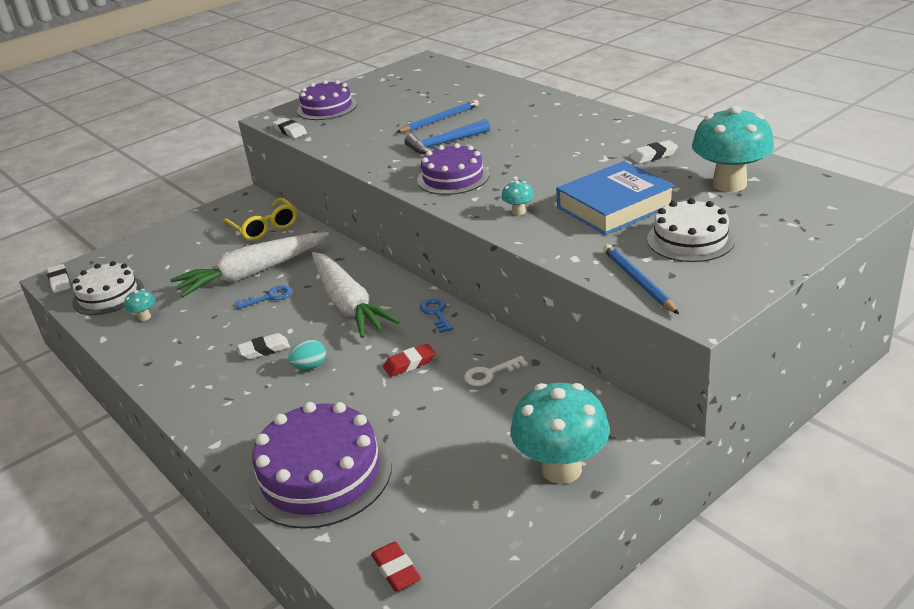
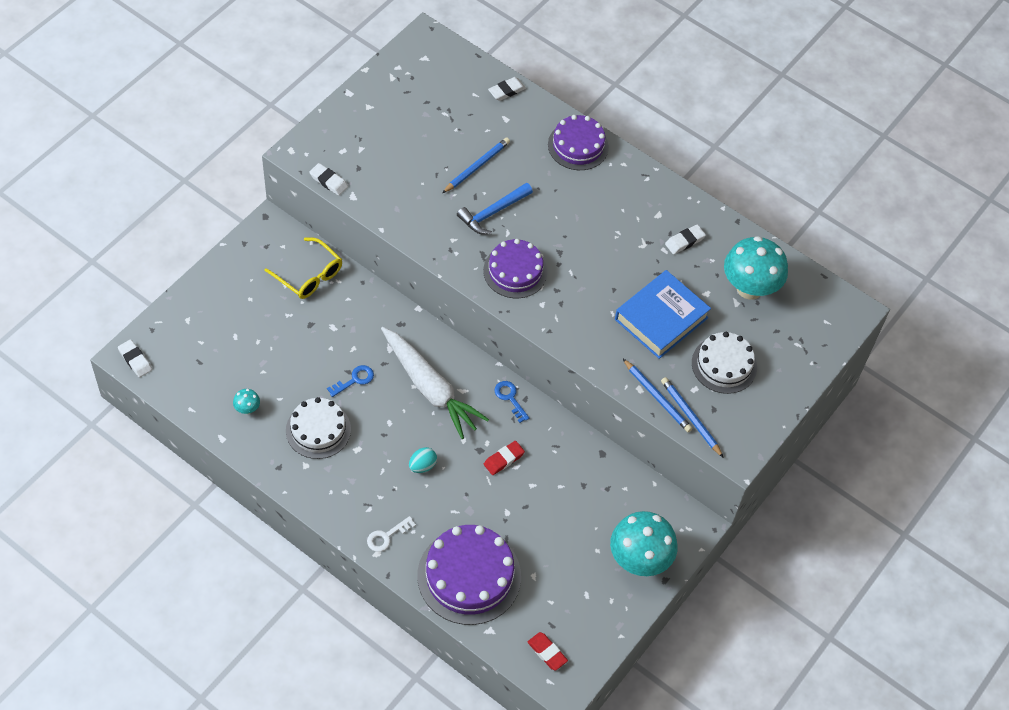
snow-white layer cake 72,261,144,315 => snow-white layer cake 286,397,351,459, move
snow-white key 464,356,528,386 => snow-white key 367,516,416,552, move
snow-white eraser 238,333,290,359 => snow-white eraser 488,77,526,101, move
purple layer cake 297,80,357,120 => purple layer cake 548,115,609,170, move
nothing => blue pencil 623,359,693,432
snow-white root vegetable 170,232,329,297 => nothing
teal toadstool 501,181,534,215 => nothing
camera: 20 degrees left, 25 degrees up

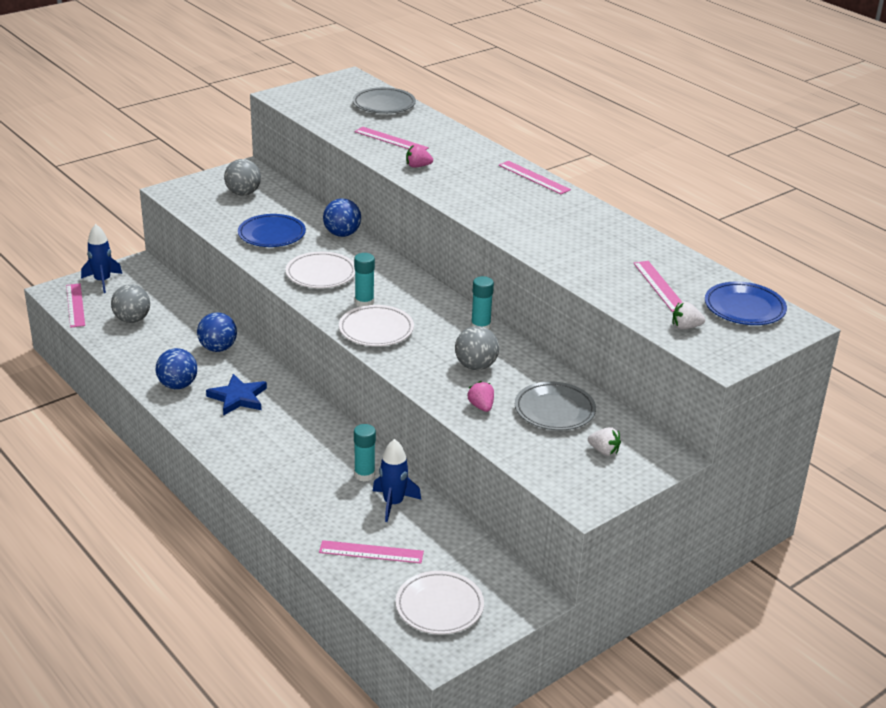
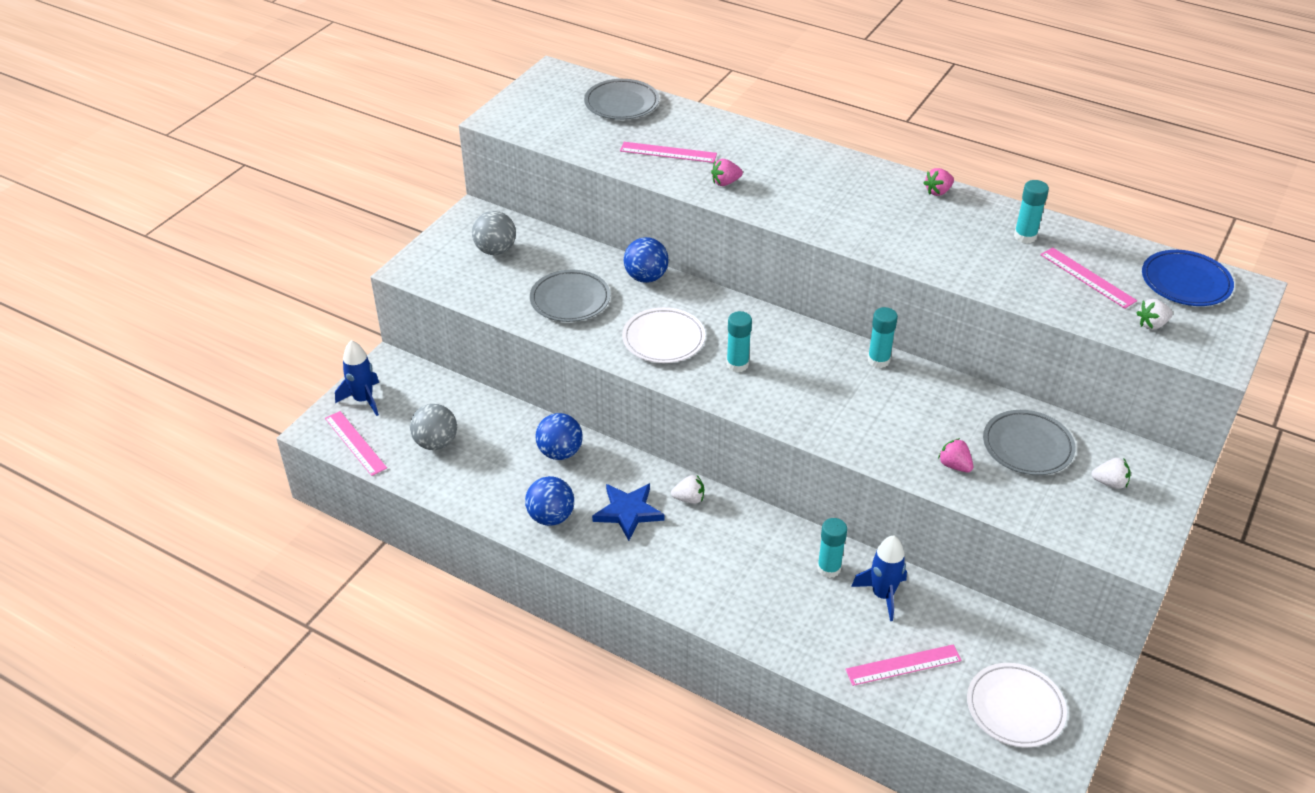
blue dinner plate 238,214,306,247 => gray dinner plate 530,270,610,322
nothing => snow-white strawberry 671,475,704,504
nothing => rose-pink strawberry 924,168,954,196
nothing => teal glue stick 1014,180,1049,243
snow-white dinner plate 339,305,414,346 => nothing
gray ball 455,326,499,370 => nothing
rose-pink straightedge 499,161,571,194 => nothing
camera: 20 degrees left, 10 degrees up

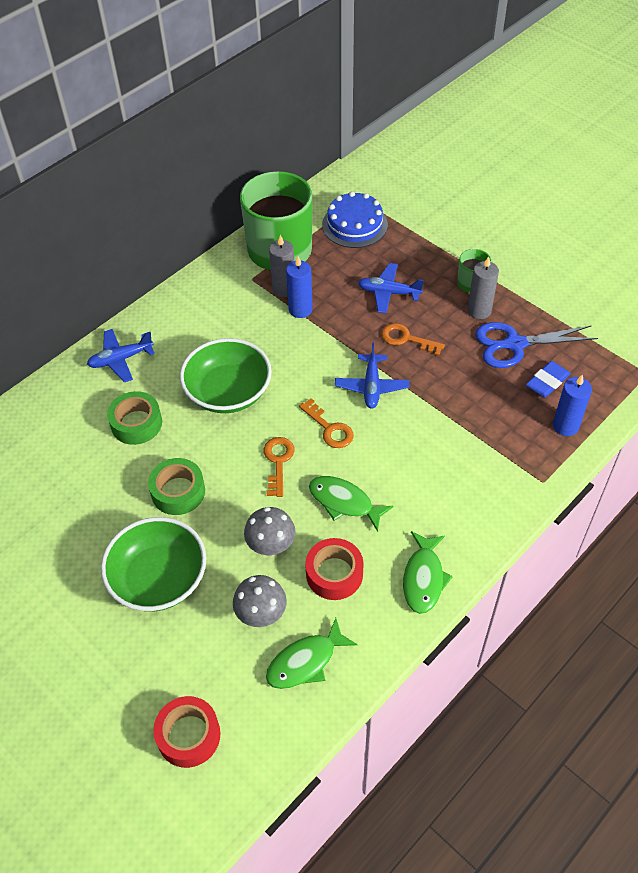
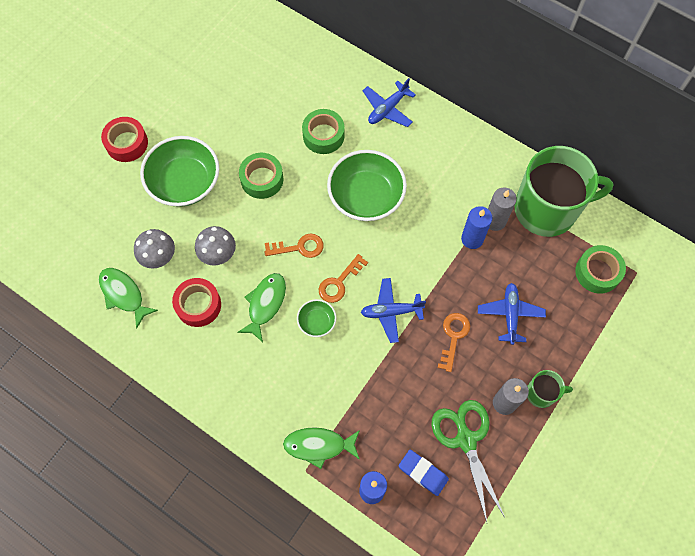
scarlet roll of tape 153,696,220,768 => scarlet roll of tape 101,117,148,162, move
green toy fish 403,531,453,614 => green toy fish 283,427,360,469, move
nothing => green serving bowl 297,299,336,337
blue plane 87,329,155,382 => blue plane 363,78,416,127, 105 degrees counterclockwise
blue shears 475,322,598,368 => green shears 431,400,505,522
blue layer cake 322,191,388,248 => green roll of tape 575,245,626,294
camera: 80 degrees right, 15 degrees up

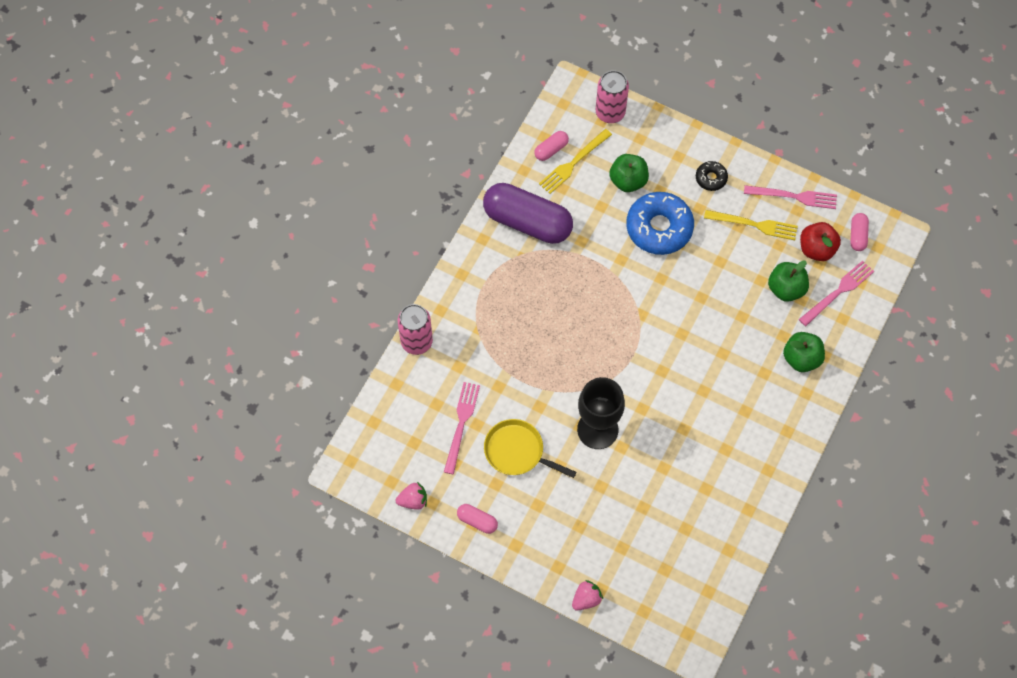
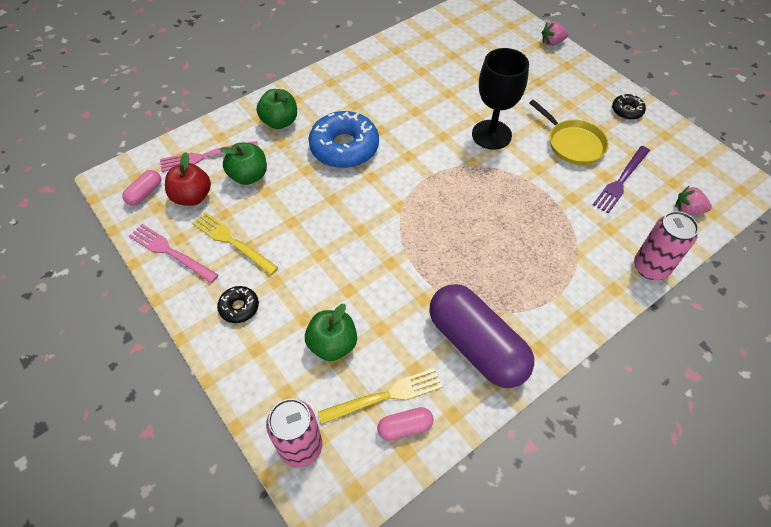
blue donut 626,192,694,255 => blue donut 309,111,379,168, move
rose-pink dinner fork 444,382,480,474 => purple dinner fork 593,146,650,214
rose-pink pill shape 457,504,498,534 => ebony donut 612,94,646,120
rose-pink strawberry 396,482,427,510 => rose-pink strawberry 675,186,712,215, move
camera: 155 degrees left, 10 degrees down

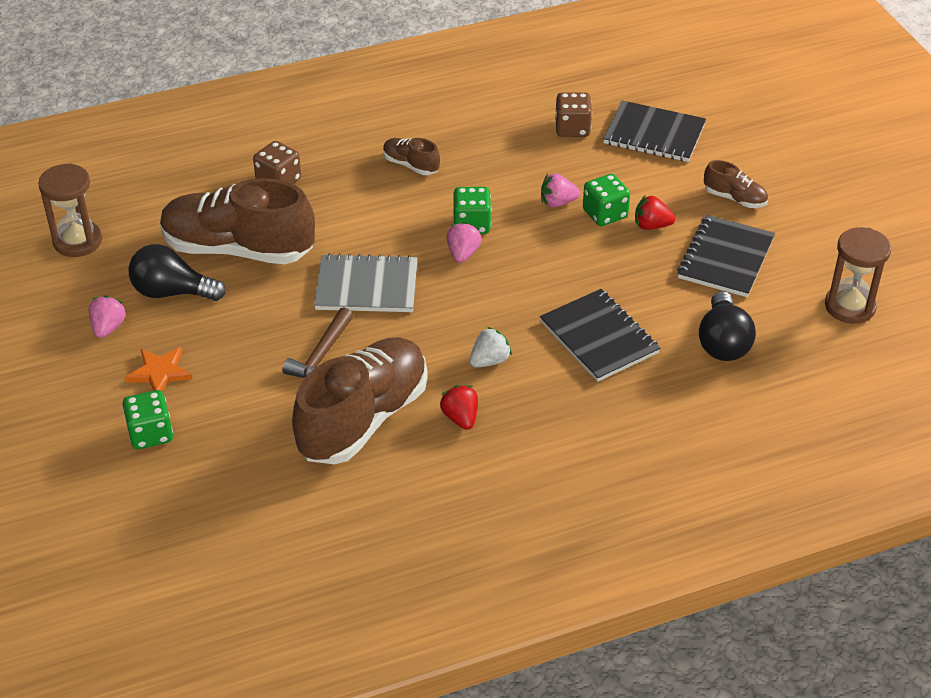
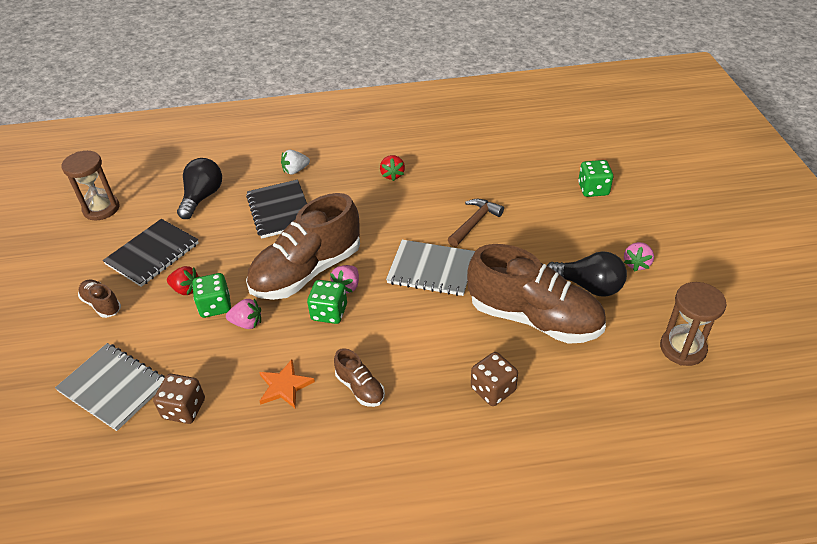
ebony notebook 603,100,706,162 => gray notebook 55,343,164,431
brown lace-up shoe 292,337,428,464 => brown lace-up shoe 246,193,360,300, move
orange-coloured five-pointed star 125,347,193,391 => orange-coloured five-pointed star 259,360,315,408, move
snow-white strawberry 469,327,512,367 => snow-white strawberry 281,150,310,175, move
camera: 165 degrees left, 0 degrees up

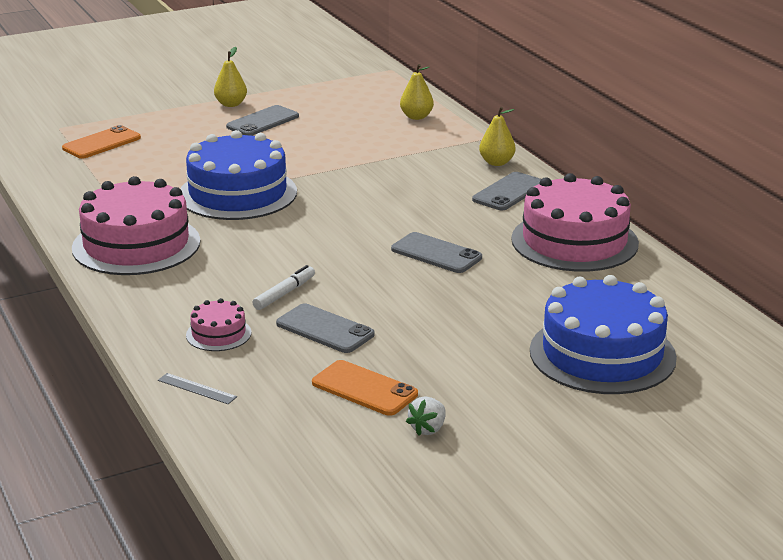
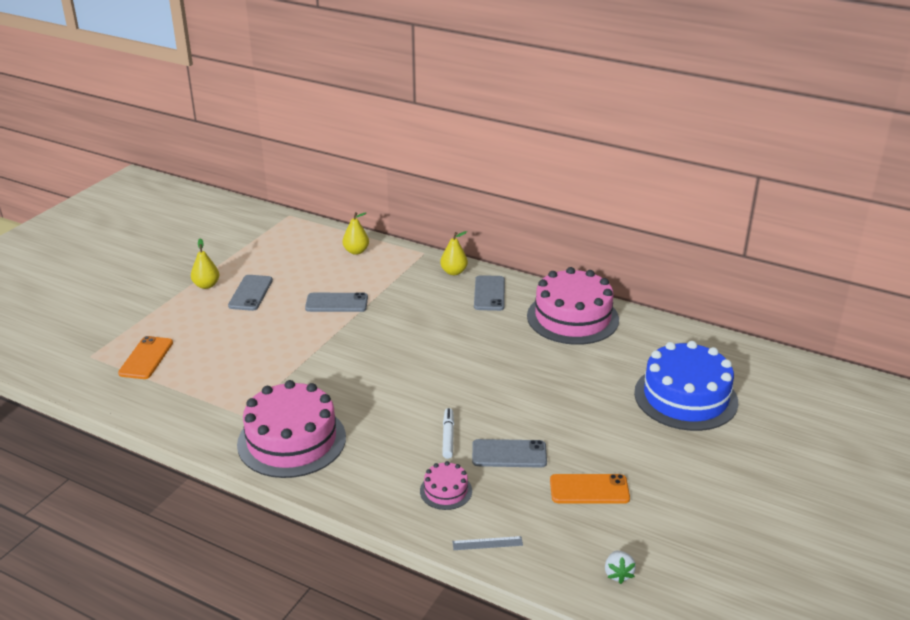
gray mobile phone 391,232,482,273 => gray mobile phone 305,292,368,312, move
snow-white strawberry 406,397,446,436 => snow-white strawberry 605,550,636,584, move
blue layer cake 180,130,297,220 => nothing
camera: 35 degrees left, 5 degrees up

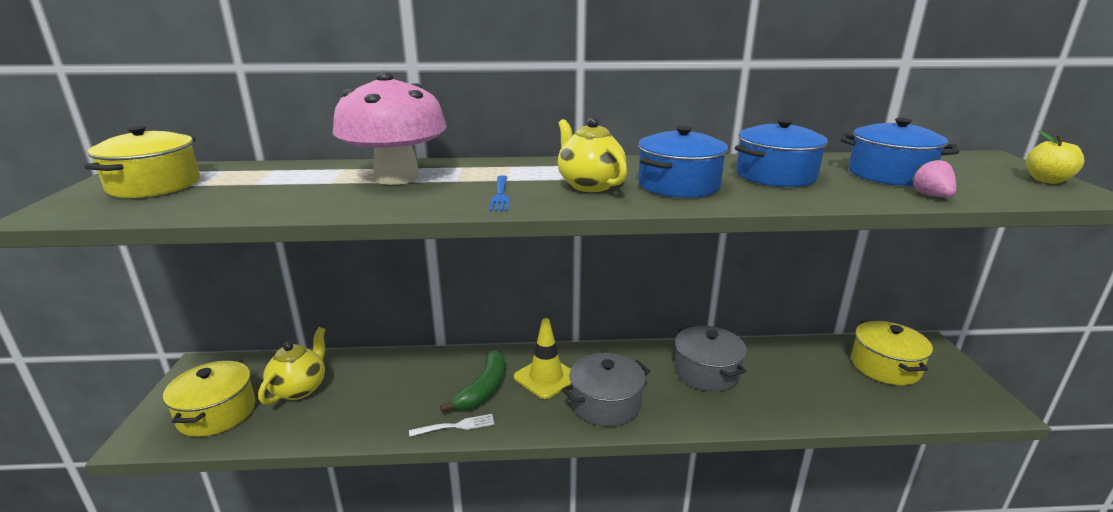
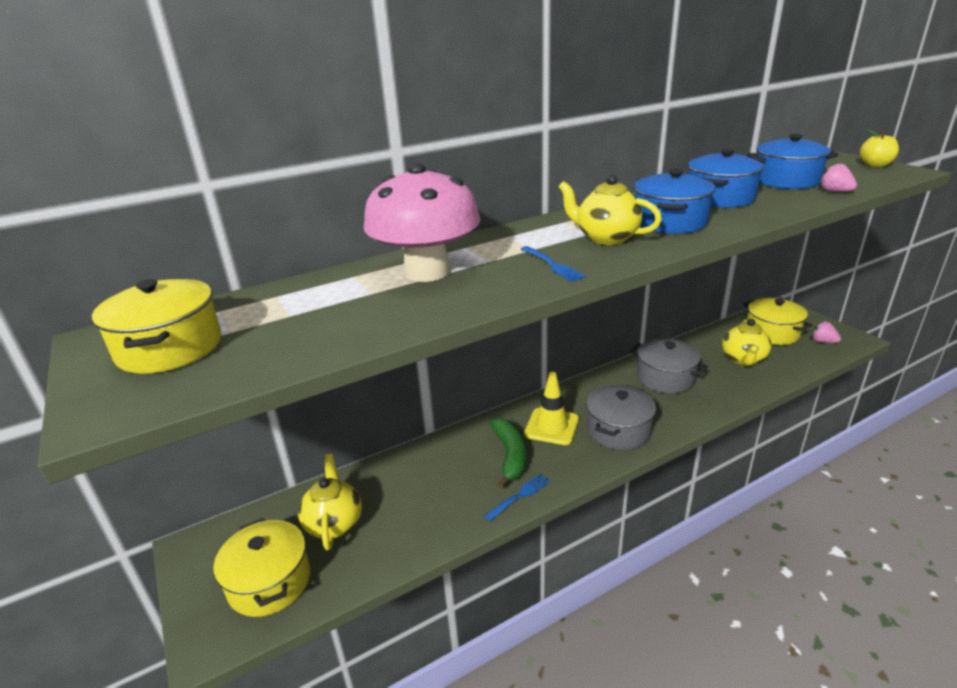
snow-white dinner fork 409,414,495,437 => blue dinner fork 485,474,550,521
nothing => yellow teapot 722,319,771,366
nothing => rose-pink strawberry 812,321,841,343
camera: 25 degrees left, 5 degrees up

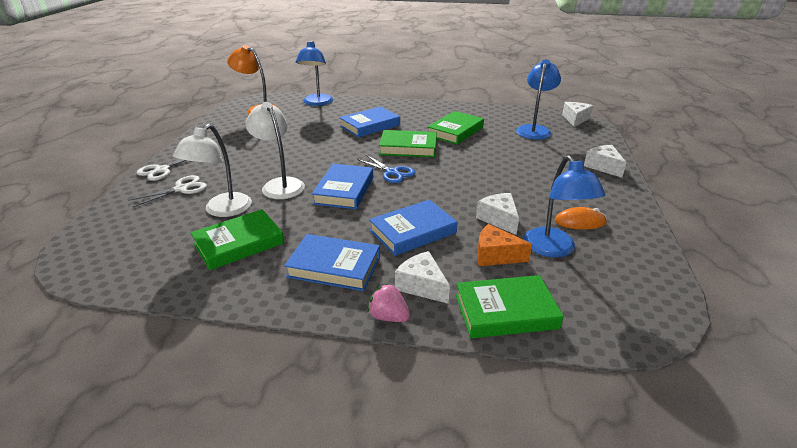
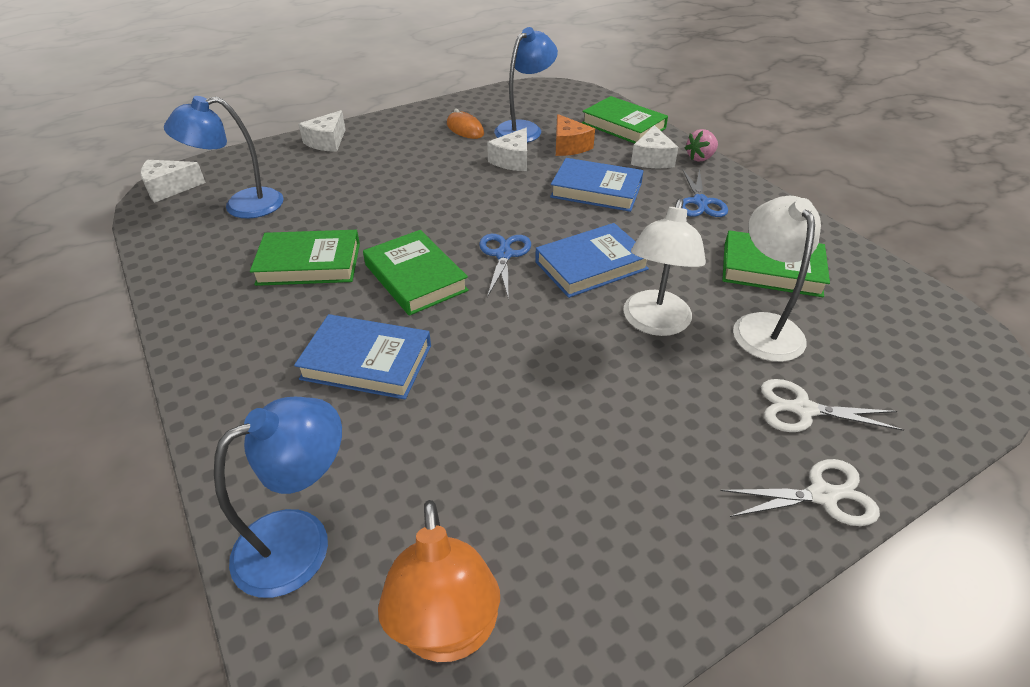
blue book 284,234,380,291 => blue shears 682,168,728,217
rose-pink strawberry 367,284,410,322 => rose-pink strawberry 685,129,718,162, 60 degrees clockwise
snow-white lamp 173,124,252,217 => snow-white lamp 733,196,821,362, 75 degrees counterclockwise
camera: 130 degrees left, 10 degrees up

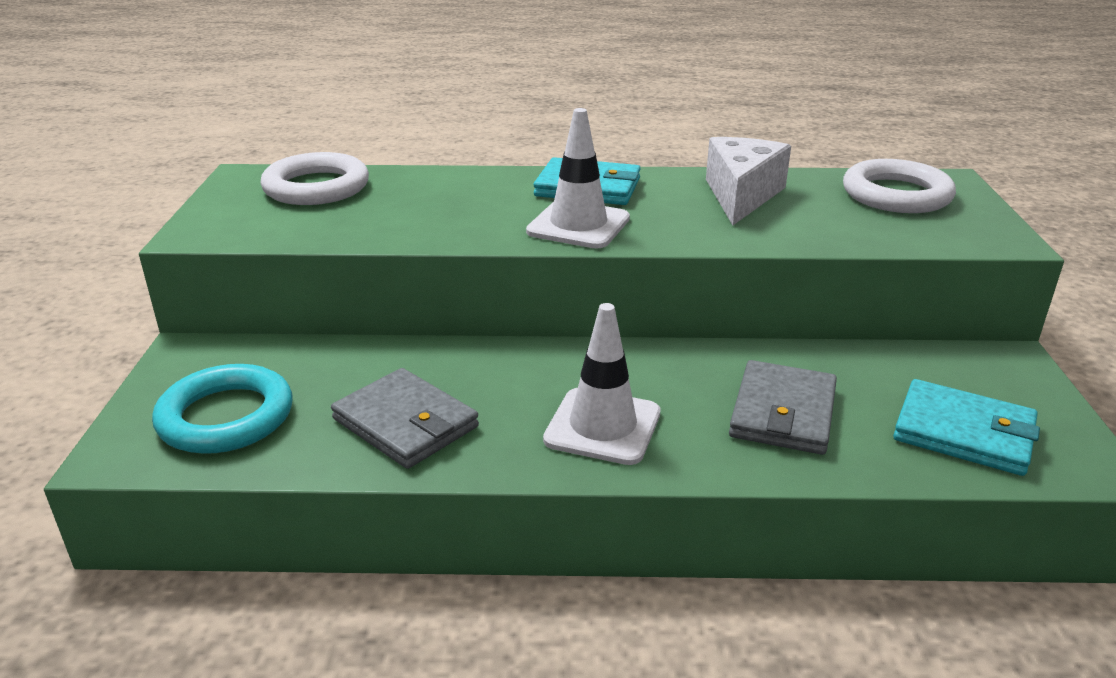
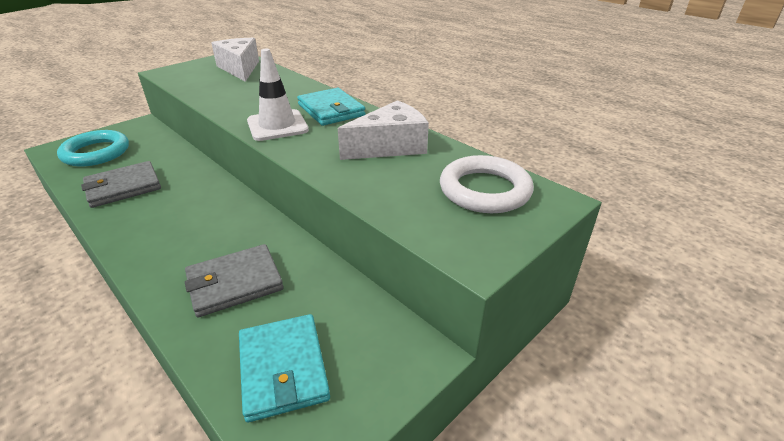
gray billfold 331,368,479,469 => gray billfold 81,161,161,208, 60 degrees clockwise
snow-white ring 261,152,369,205 => snow-white cheese 211,38,259,82
snow-white safety cone 543,303,661,465 => nothing
camera: 45 degrees right, 5 degrees up

